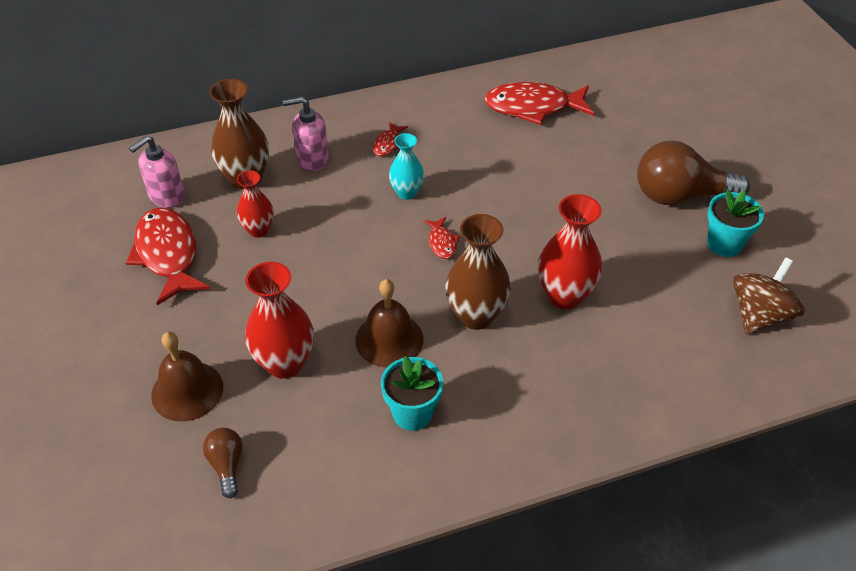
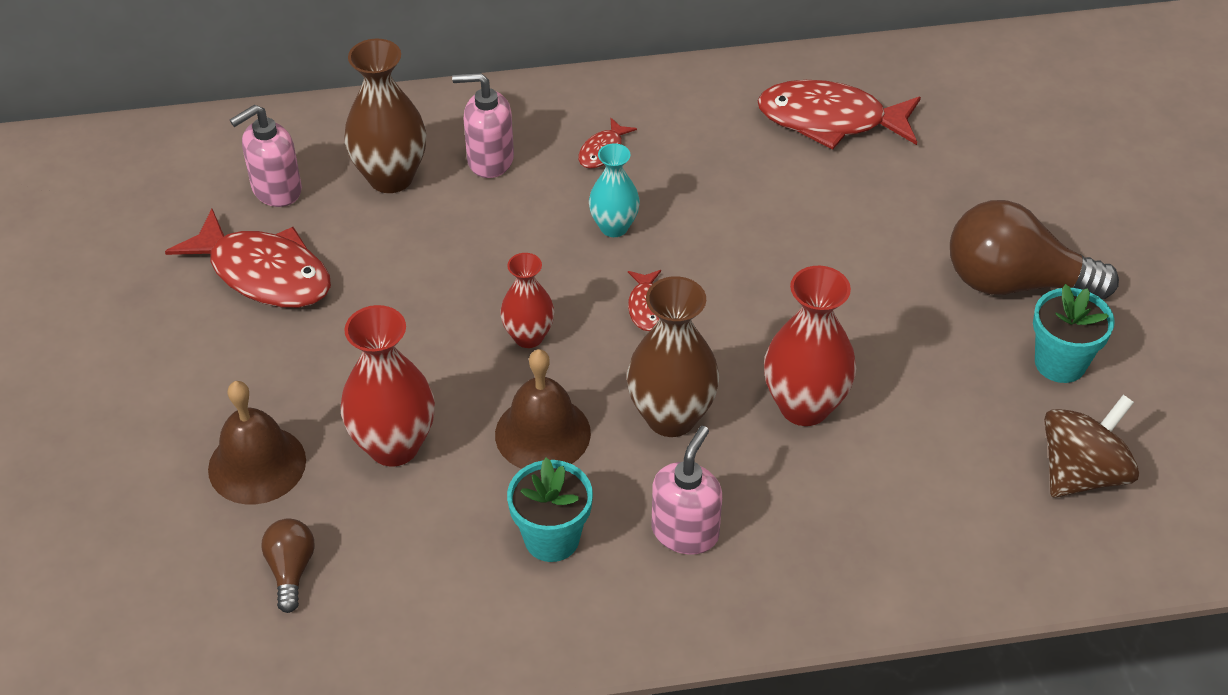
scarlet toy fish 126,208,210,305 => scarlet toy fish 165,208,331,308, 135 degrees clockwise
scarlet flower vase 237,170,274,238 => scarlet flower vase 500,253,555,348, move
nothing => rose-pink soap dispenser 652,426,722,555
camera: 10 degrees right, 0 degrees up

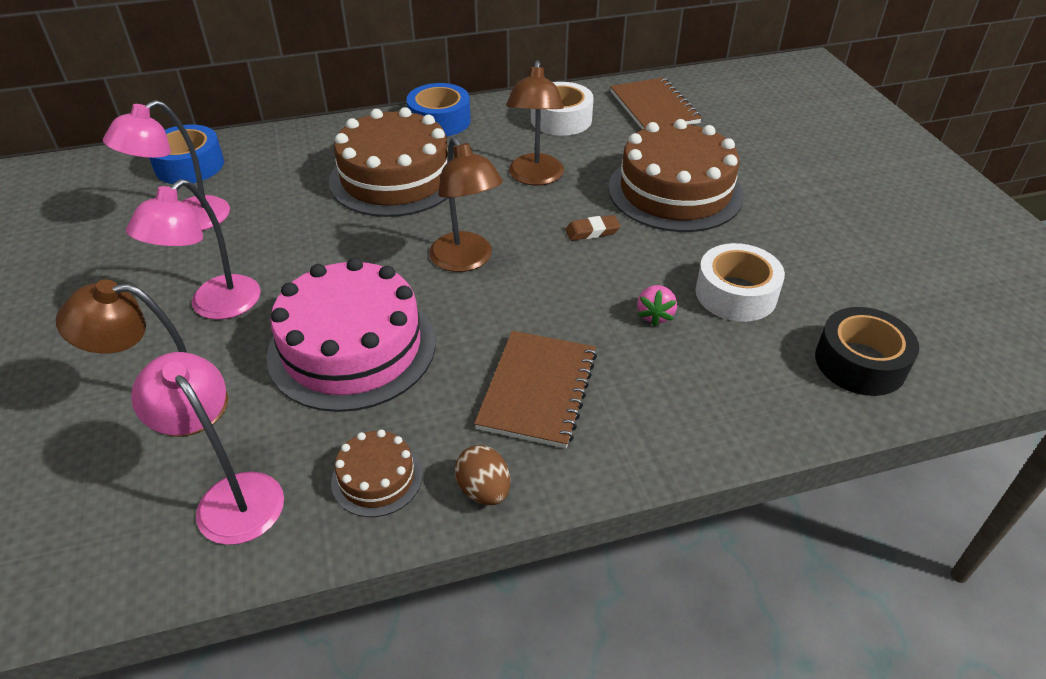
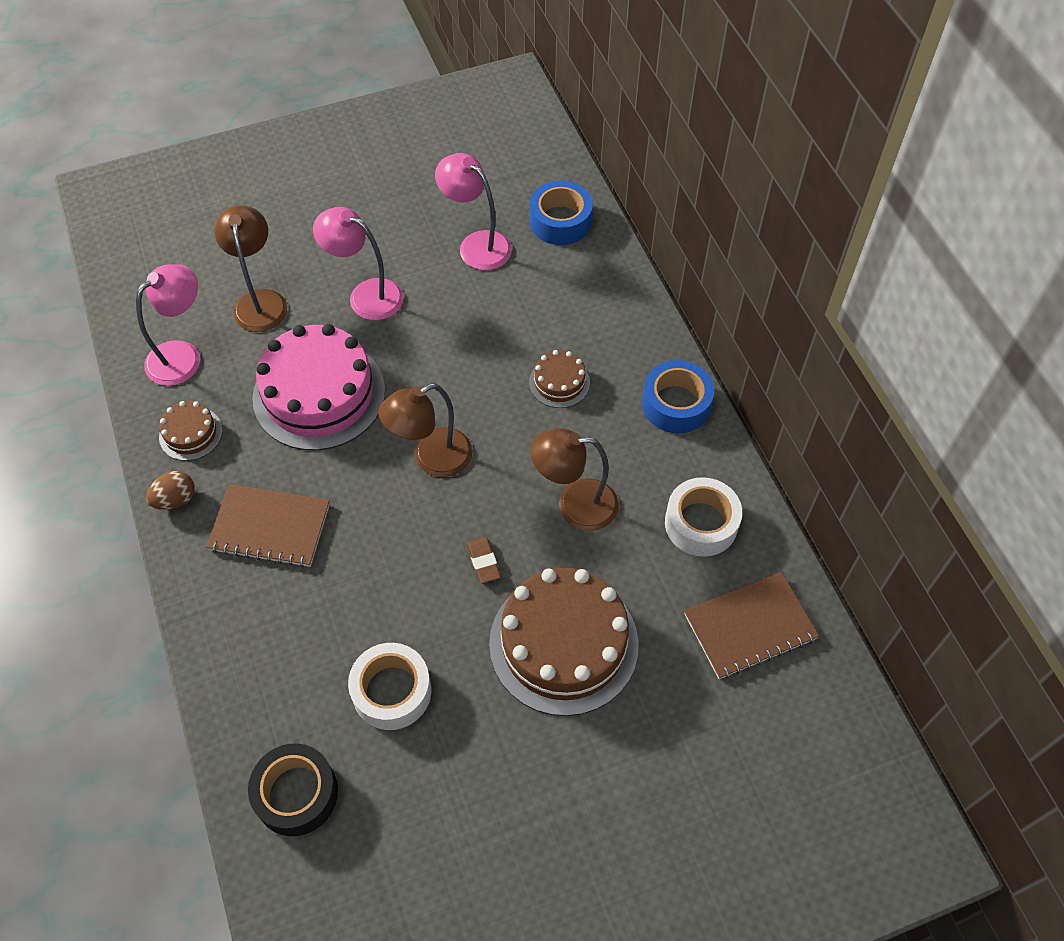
brown layer cake 329,107,448,217 => brown layer cake 529,350,590,408, x0.47
rose-pink strawberry 637,285,677,326 => nothing
camera: 85 degrees right, 15 degrees up

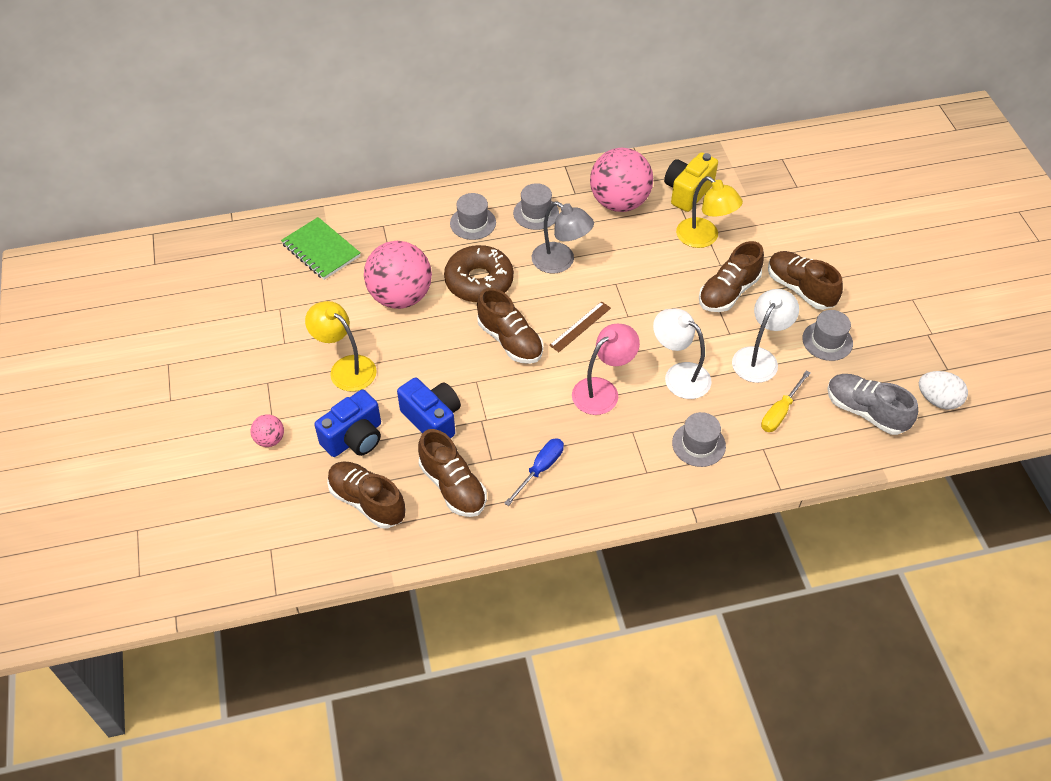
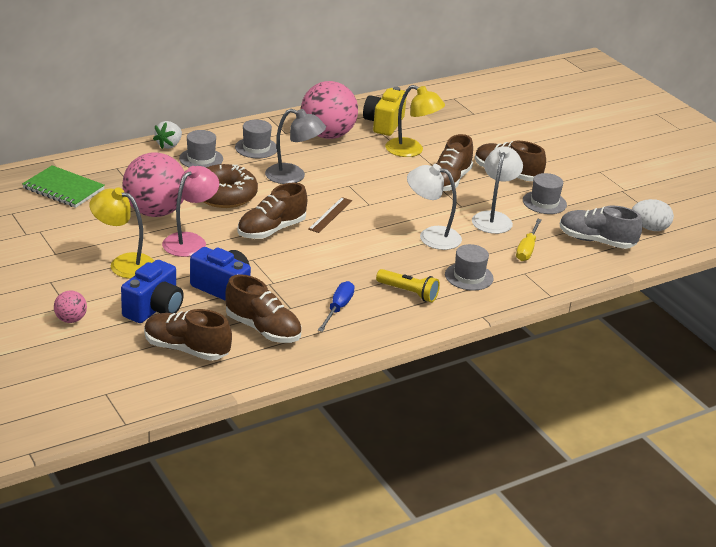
nothing => snow-white strawberry 153,121,182,149
rose-pink lamp 572,324,640,415 => rose-pink lamp 162,166,219,257, move
brown lace-up shoe 477,288,543,364 => brown lace-up shoe 237,183,307,239, 105 degrees clockwise
nothing => yellow flashlight 376,269,440,302
camera: 20 degrees left, 20 degrees down

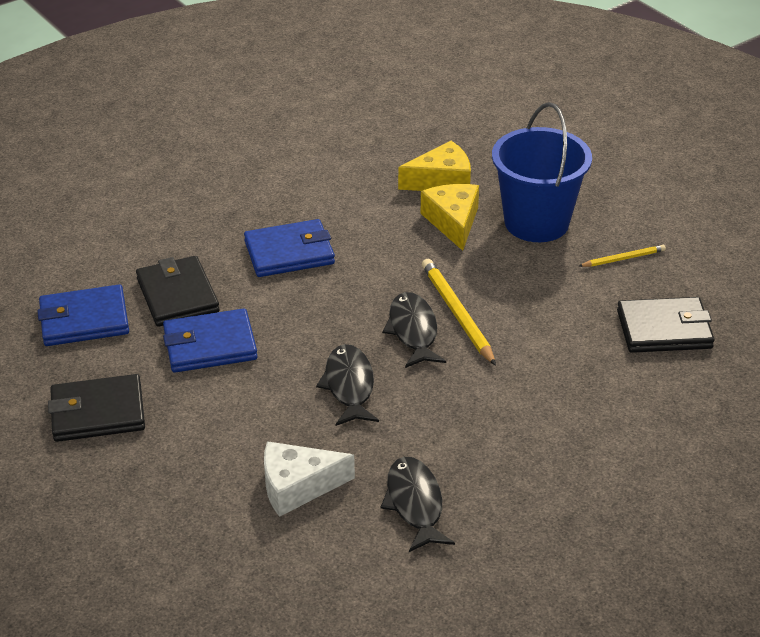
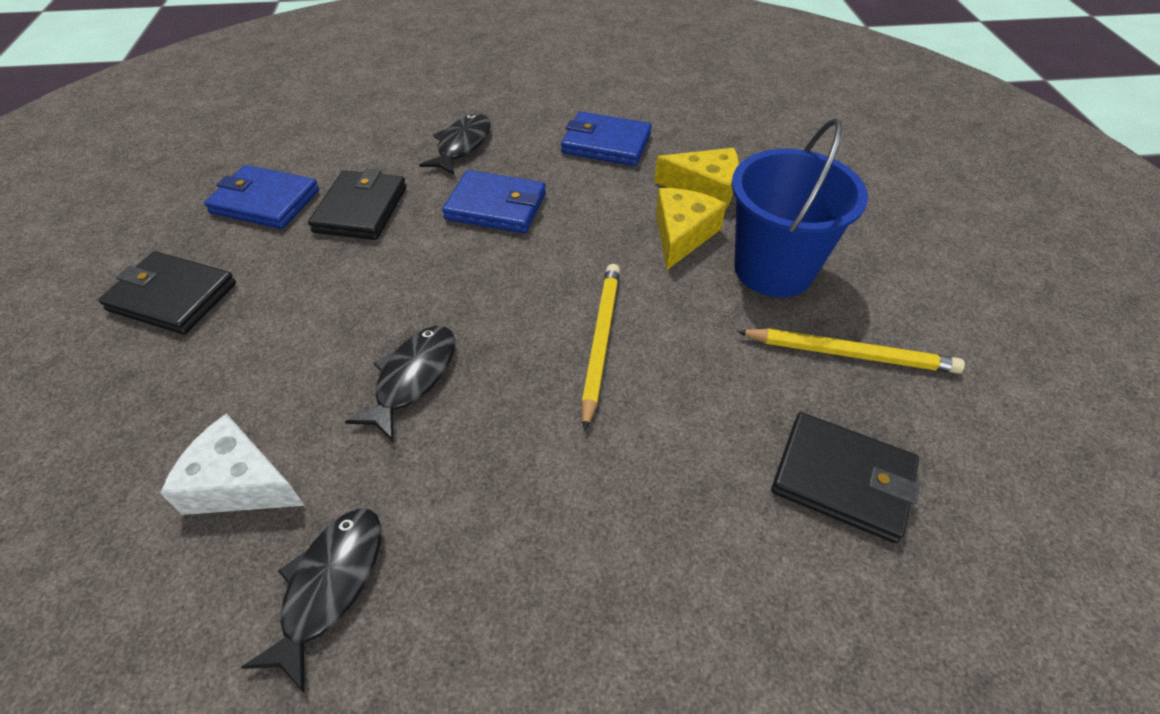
ebony toy fish 382,292,446,368 => ebony toy fish 419,114,491,175, move
blue billfold 163,308,258,373 => blue billfold 561,112,652,166, move
yellow pencil 579,245,666,267 => yellow pencil 737,328,965,374, x1.74
camera: 30 degrees right, 10 degrees up

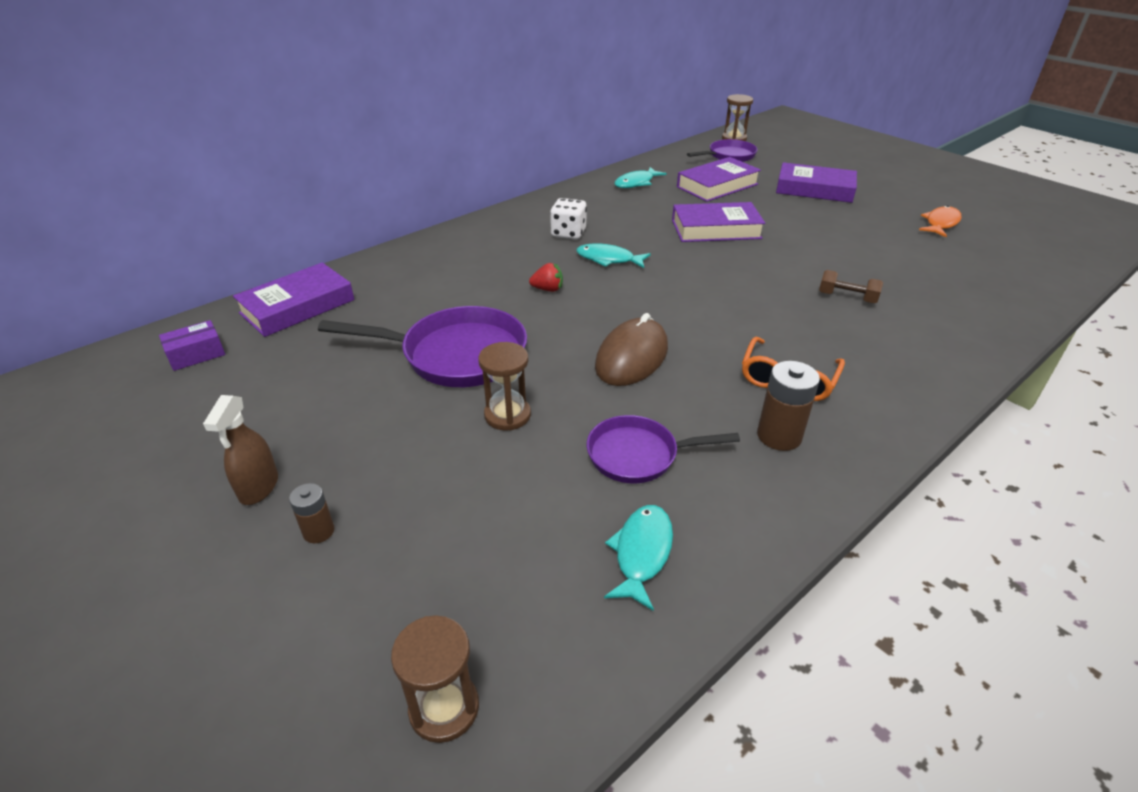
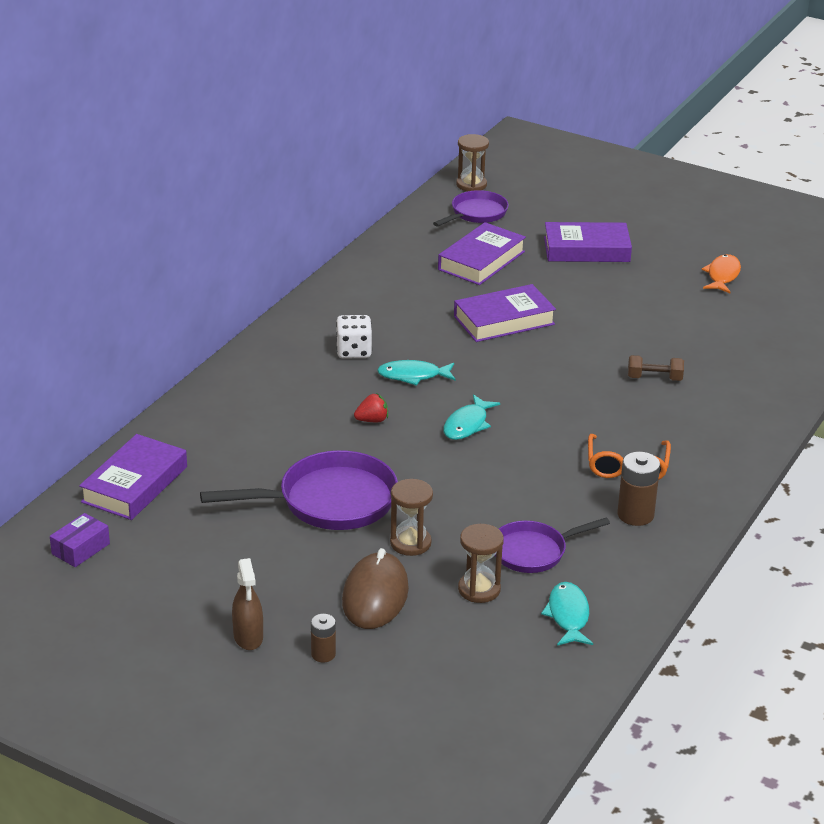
brown PC mouse 595,313,668,386 => brown PC mouse 342,548,409,629, move
teal toy fish 614,167,667,188 => teal toy fish 443,394,500,440, move
brown sand timer 391,615,479,743 => brown sand timer 458,524,504,603, move
camera: 20 degrees left, 5 degrees down

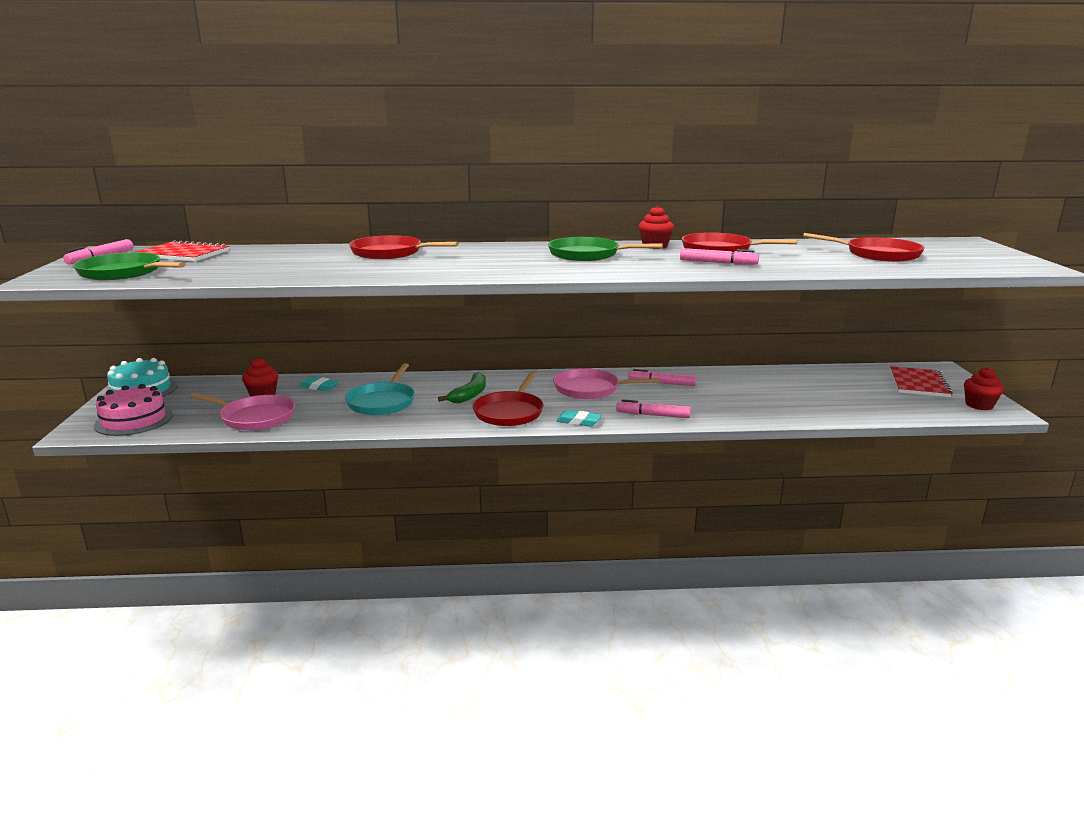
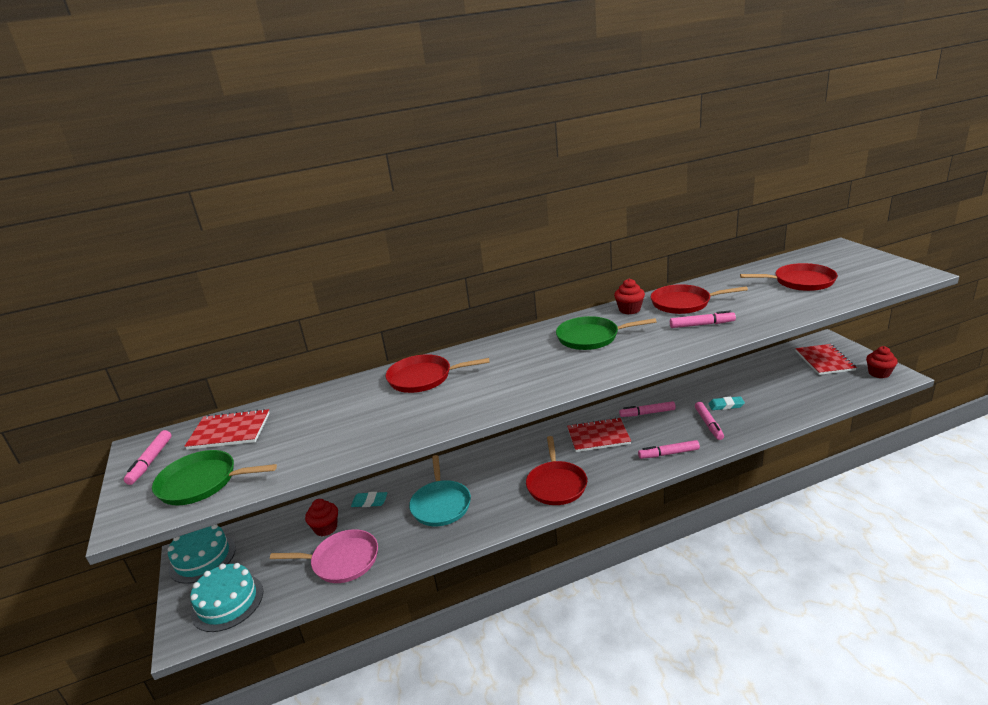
rose-pink layer cake 94,384,173,436 => teal layer cake 190,563,263,632
rose-pink frying pan 553,368,660,399 => scarlet notebook 567,417,631,452
nothing => rose-pink felt pen 695,402,724,440
teal eraser 556,410,602,427 => teal eraser 708,396,745,410, move
green toy banana 438,372,486,403 => nothing
camera: 15 degrees left, 5 degrees up

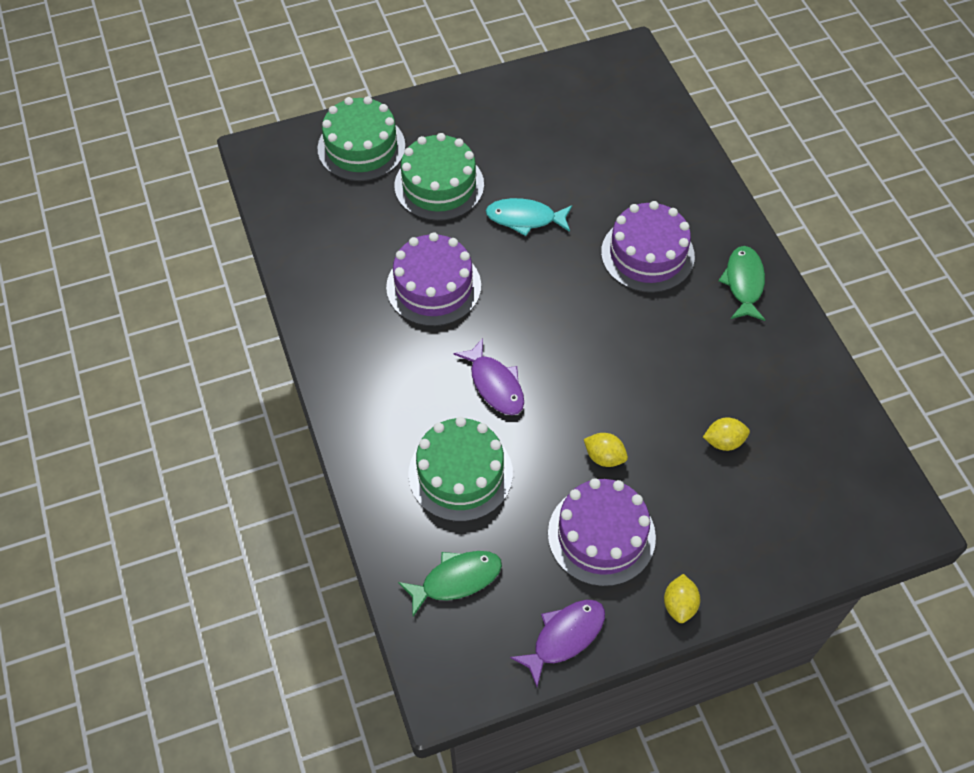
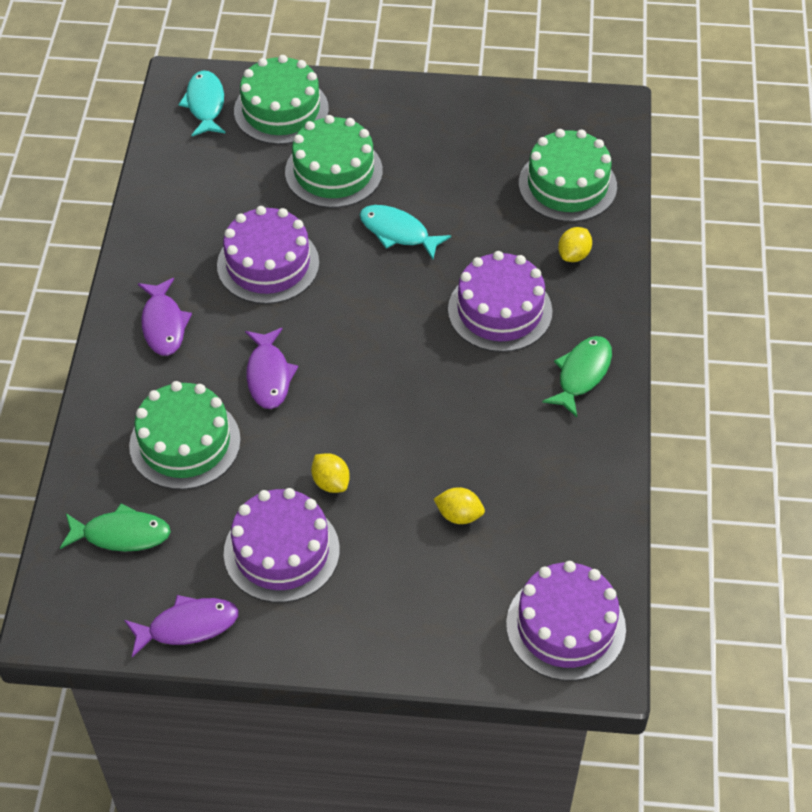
nothing => purple toy fish 138,278,192,356
nothing => teal toy fish 178,70,226,136
nothing => purple layer cake 506,561,626,681
nothing => green layer cake 519,129,617,222
yellow citrus fruit 664,574,700,623 => yellow citrus fruit 558,227,592,262, move
camera: 25 degrees right, 5 degrees down

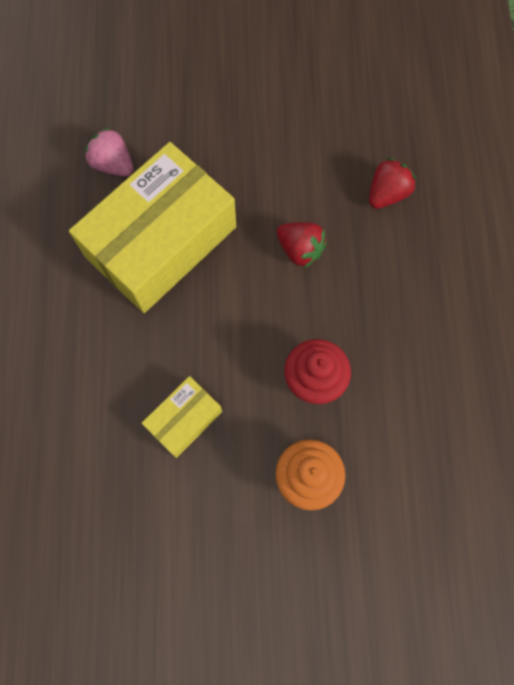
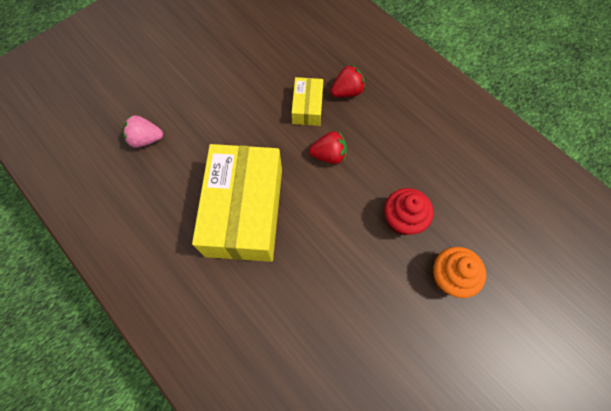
rose-pink strawberry 85,127,134,177 => rose-pink strawberry 123,115,163,148, move
yellow parcel 142,376,222,458 => yellow parcel 292,77,323,126, move
scarlet strawberry 369,158,416,209 => scarlet strawberry 330,64,365,97, 60 degrees clockwise
camera: 40 degrees left, 5 degrees down

